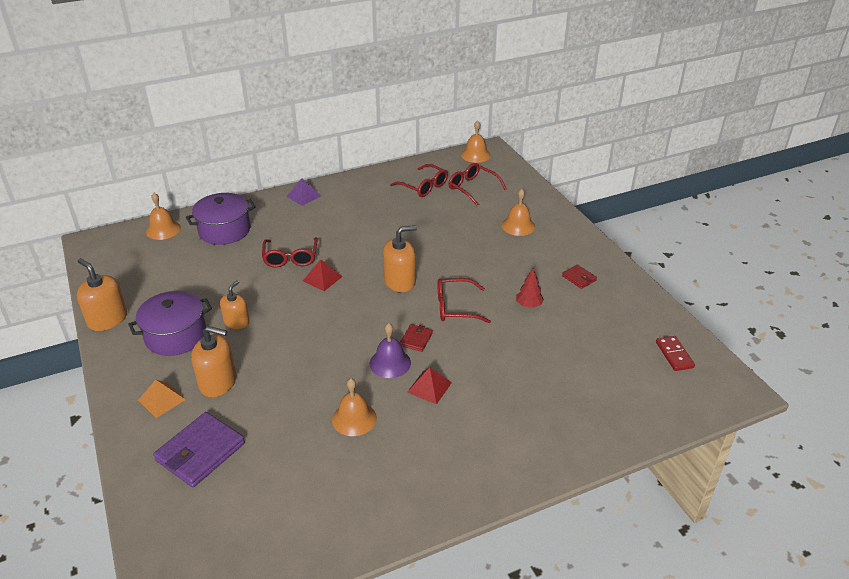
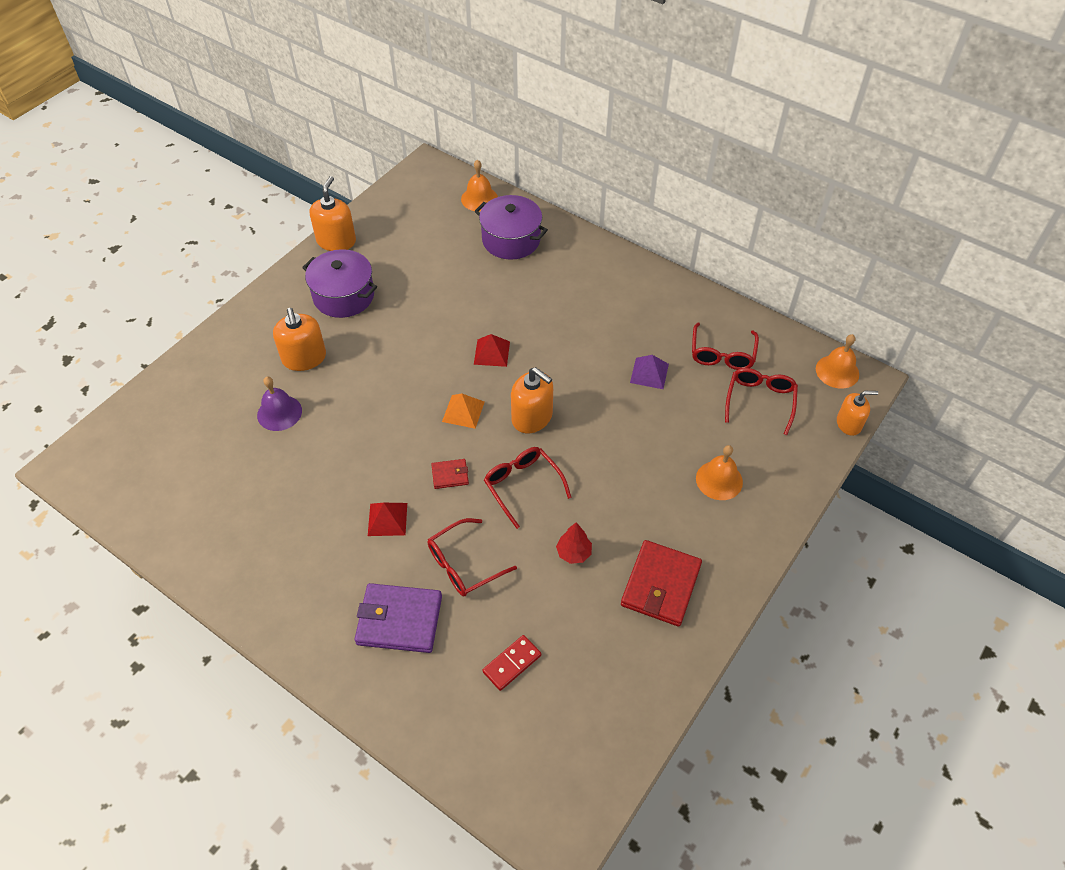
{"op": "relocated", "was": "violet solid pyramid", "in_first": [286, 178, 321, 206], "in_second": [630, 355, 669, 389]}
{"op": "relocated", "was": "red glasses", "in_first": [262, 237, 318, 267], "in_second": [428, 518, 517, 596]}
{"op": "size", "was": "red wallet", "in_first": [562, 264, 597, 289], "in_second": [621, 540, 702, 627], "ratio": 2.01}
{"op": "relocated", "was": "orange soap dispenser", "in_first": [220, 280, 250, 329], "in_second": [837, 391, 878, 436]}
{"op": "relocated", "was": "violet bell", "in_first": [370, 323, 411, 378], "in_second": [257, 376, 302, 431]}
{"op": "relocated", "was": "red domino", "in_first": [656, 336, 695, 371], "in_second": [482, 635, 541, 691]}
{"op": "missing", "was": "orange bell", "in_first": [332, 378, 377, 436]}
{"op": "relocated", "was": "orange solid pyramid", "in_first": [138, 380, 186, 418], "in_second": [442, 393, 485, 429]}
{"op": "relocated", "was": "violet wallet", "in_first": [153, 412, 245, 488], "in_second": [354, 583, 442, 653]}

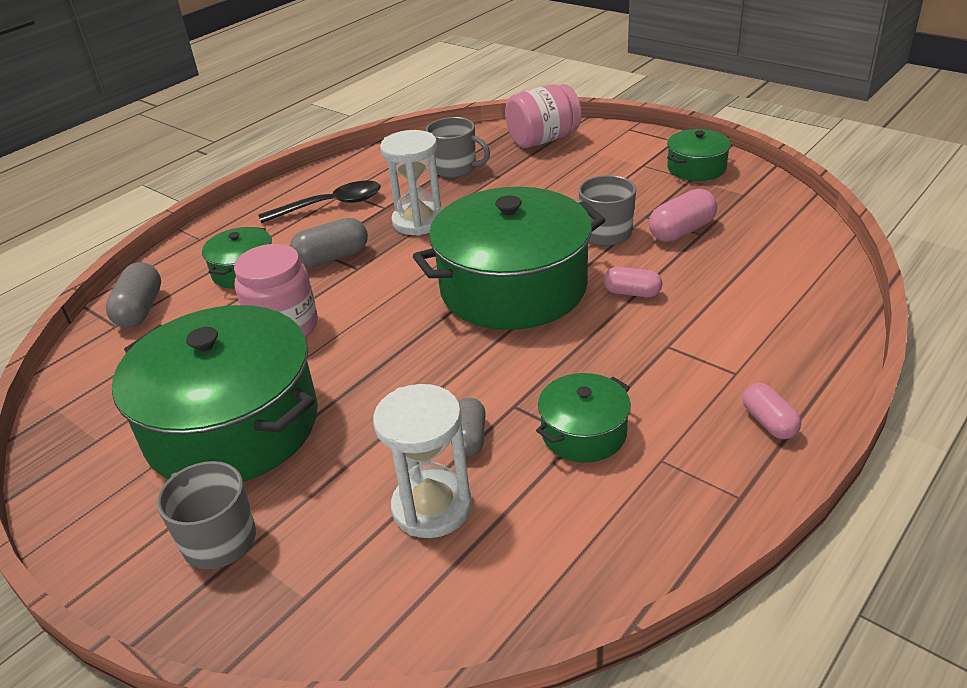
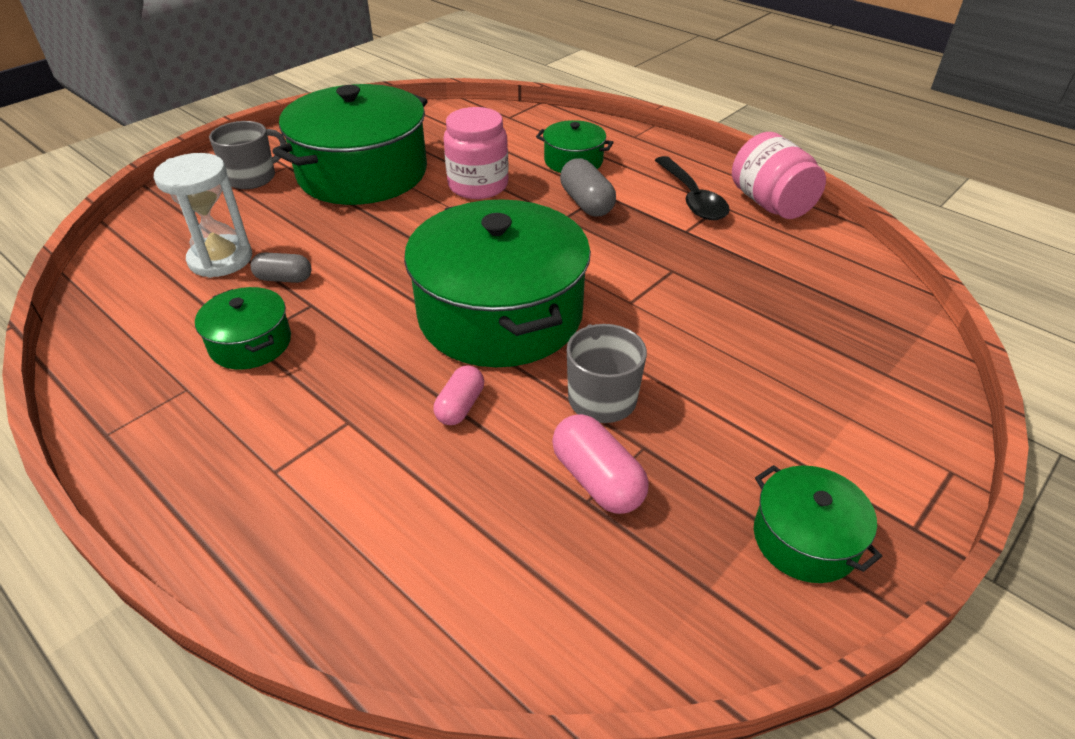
{"op": "relocated", "was": "rose-pink jar", "in_first": [505, 84, 581, 148], "in_second": [732, 132, 826, 219]}
{"op": "missing", "was": "gray coffee mug", "in_first": [426, 117, 490, 178]}
{"op": "missing", "was": "snow-white sand timer", "in_first": [380, 130, 443, 236]}
{"op": "missing", "was": "gray capsule", "in_first": [106, 262, 161, 328]}
{"op": "missing", "was": "rose-pink capsule", "in_first": [743, 383, 801, 439]}

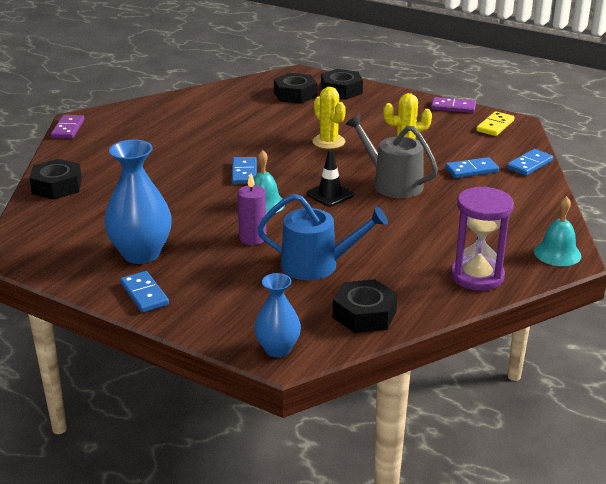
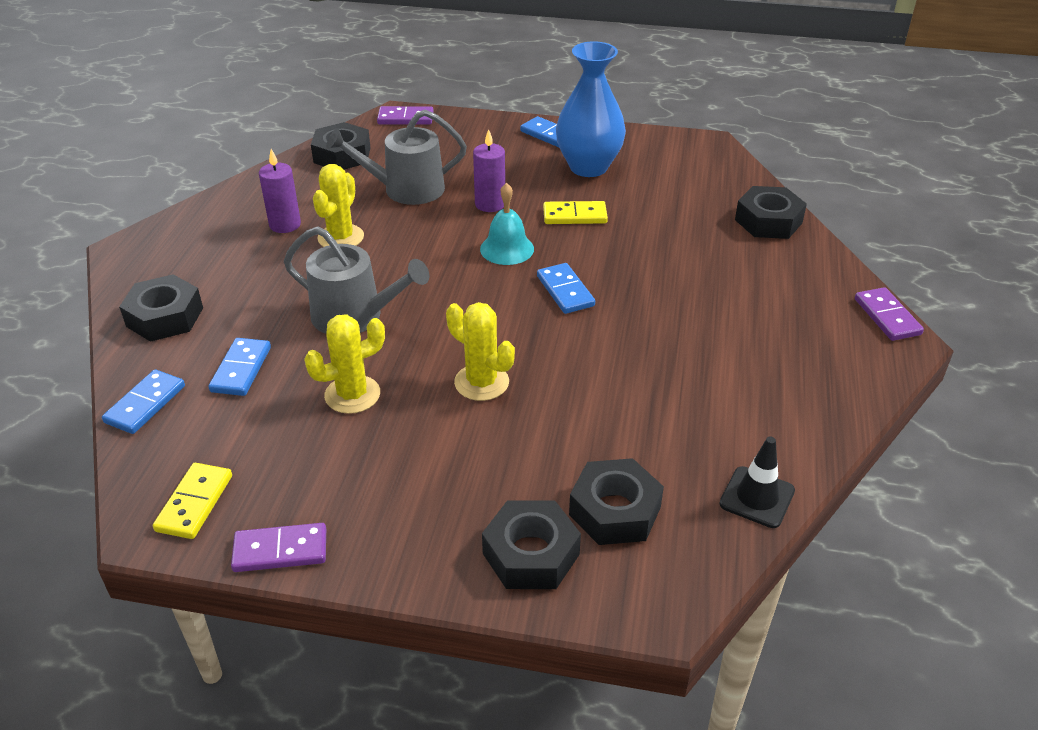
{"op": "relocated", "was": "black traffic cone", "in_first": [306, 150, 354, 207], "in_second": [719, 437, 795, 528]}
{"op": "spun", "was": "royal blue domino", "in_first": [445, 157, 499, 178], "in_second": [208, 338, 271, 396], "clockwise": -45}
{"op": "missing", "was": "violet sand timer", "in_first": [451, 186, 514, 291]}
{"op": "colour", "was": "royal blue sprinkling can", "now": "gray sprinkling can", "in_first": [257, 194, 388, 280], "in_second": [326, 110, 467, 205]}
{"op": "missing", "was": "aqua bell", "in_first": [534, 196, 581, 266]}
{"op": "exchanged", "was": "royal blue vase", "now": "violet domino", "in_first": [254, 273, 301, 357], "in_second": [377, 106, 434, 125]}
{"op": "appeared", "now": "violet candle", "in_second": [259, 149, 301, 233]}
{"op": "appeared", "now": "bright yellow prickly plant", "in_second": [313, 164, 364, 247]}
{"op": "appeared", "now": "bright yellow domino", "in_second": [543, 201, 608, 224]}
{"op": "appeared", "now": "black nut", "in_second": [119, 274, 203, 342]}

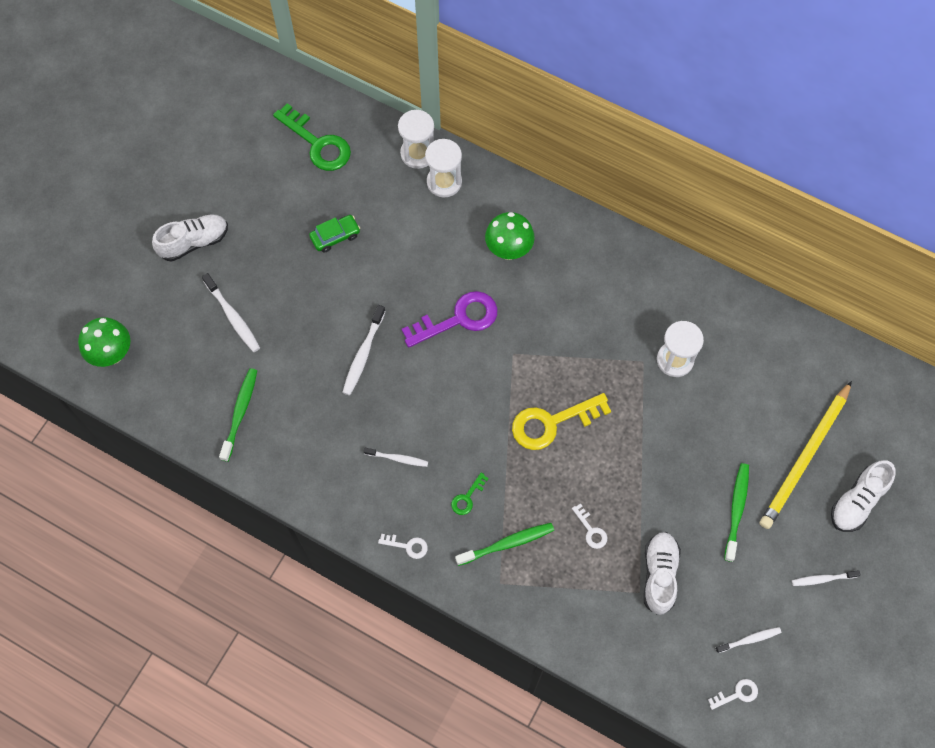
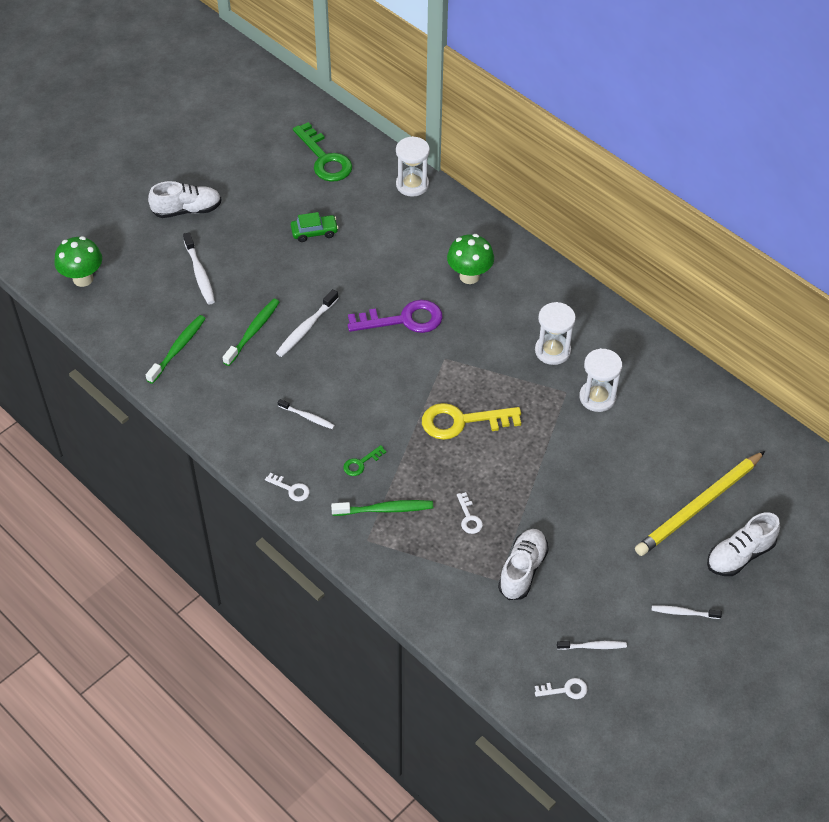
{"op": "relocated", "was": "snow-white sand timer", "in_first": [425, 139, 462, 198], "in_second": [535, 302, 576, 365]}
{"op": "relocated", "was": "green tooth brush", "in_first": [724, 463, 749, 562], "in_second": [223, 299, 279, 366]}

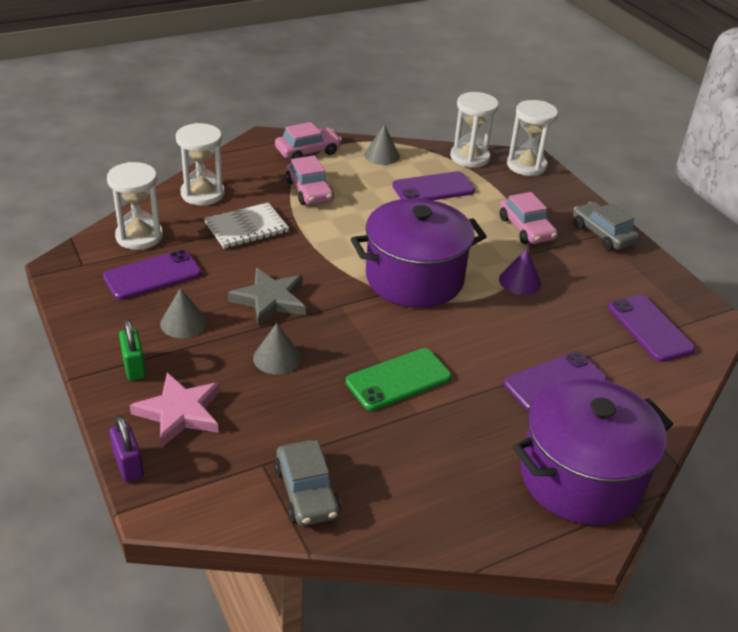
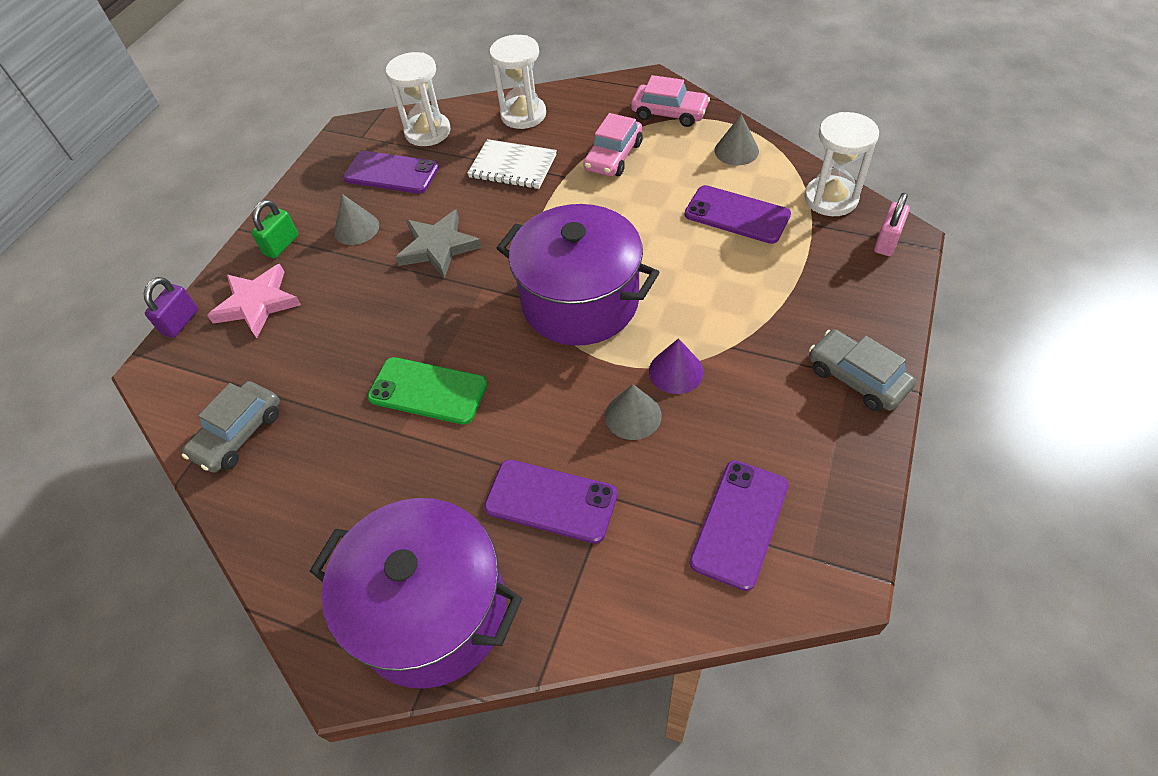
{"op": "exchanged", "was": "snow-white sand timer", "now": "rose-pink lock", "in_first": [507, 100, 558, 176], "in_second": [874, 193, 910, 256]}
{"op": "missing", "was": "rose-pink toy car", "in_first": [500, 192, 558, 244]}
{"op": "spun", "was": "gray toy car", "in_first": [573, 202, 640, 251], "in_second": [809, 329, 916, 411], "clockwise": -60}
{"op": "relocated", "was": "gray cone shape", "in_first": [253, 323, 301, 374], "in_second": [605, 384, 662, 440]}

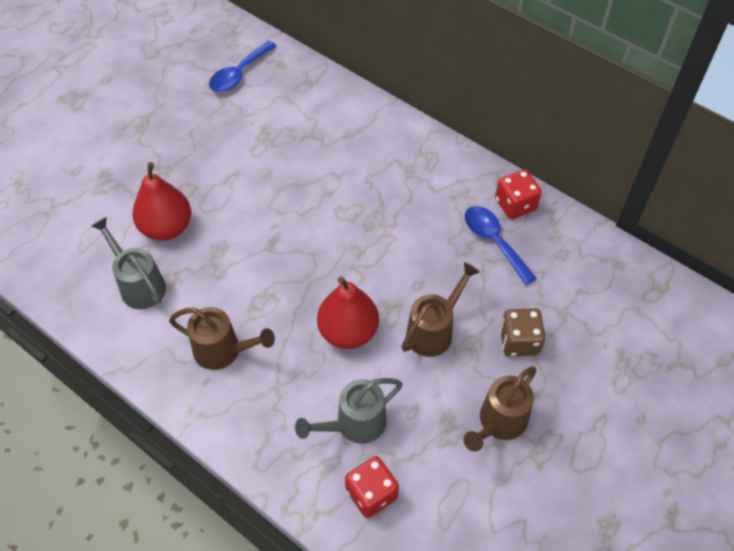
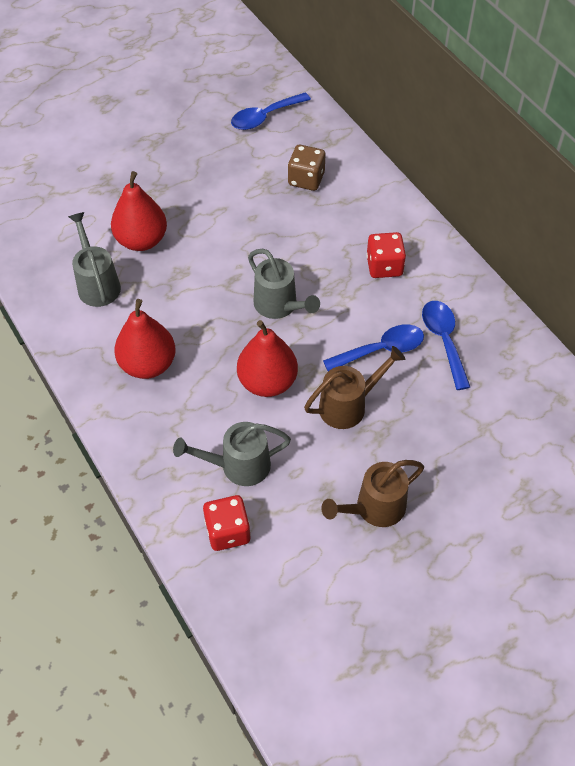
{"op": "relocated", "was": "red die", "in_first": [495, 169, 542, 219], "in_second": [366, 232, 406, 278]}
{"op": "exchanged", "was": "dark brown sprinkling can", "now": "red toy pear", "in_first": [169, 307, 275, 370], "in_second": [114, 299, 176, 379]}
{"op": "relocated", "was": "dark brown die", "in_first": [500, 308, 545, 357], "in_second": [288, 145, 325, 191]}
{"op": "appeared", "now": "gray sprinkling can", "in_second": [248, 249, 320, 319]}
{"op": "appeared", "now": "royal blue teaspoon", "in_second": [323, 324, 424, 371]}

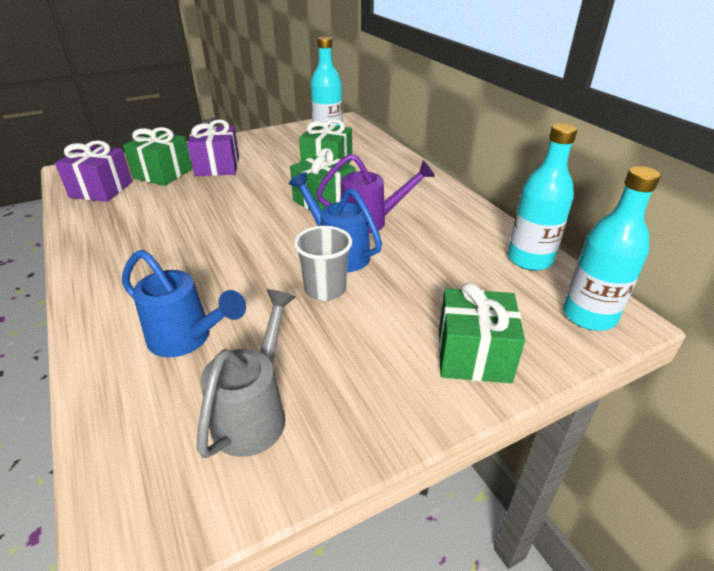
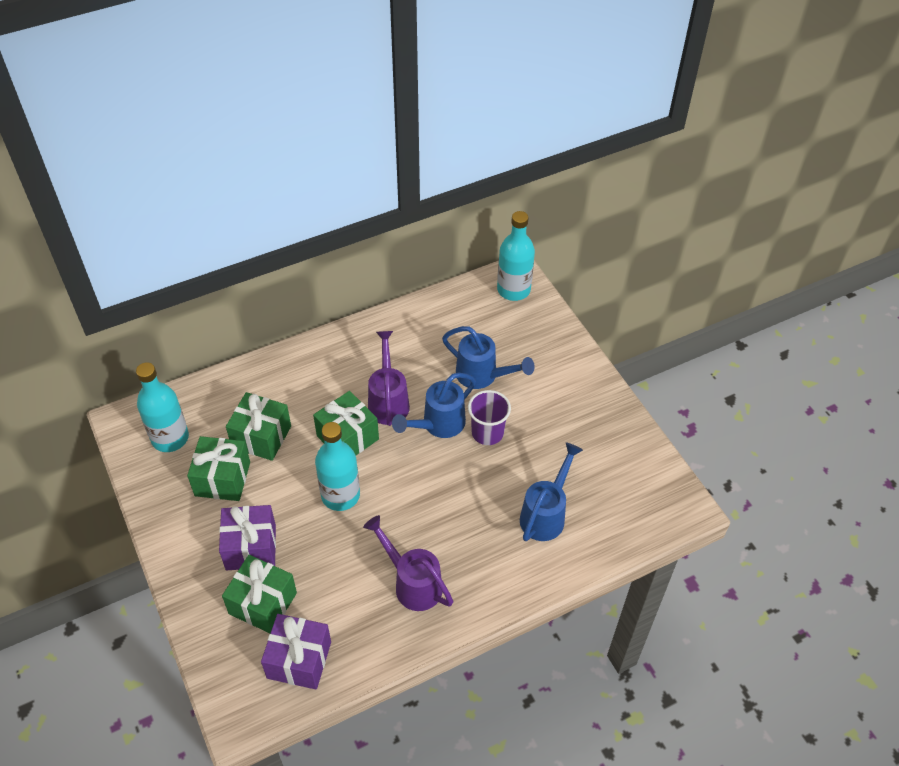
{"op": "relocated", "was": "aqua flask", "in_first": [508, 123, 577, 271], "in_second": [315, 422, 360, 511]}
{"op": "colour", "was": "gray cup", "now": "violet cup", "in_first": [294, 226, 352, 301], "in_second": [468, 390, 511, 445]}
{"op": "relocated", "was": "green gift", "in_first": [439, 283, 525, 383], "in_second": [187, 436, 250, 501]}
{"op": "missing", "was": "gray sprinkling can", "in_first": [197, 289, 295, 458]}
{"op": "appeared", "now": "royal blue sprinkling can", "in_second": [442, 326, 535, 389]}
{"op": "appeared", "now": "violet sprinkling can", "in_second": [363, 515, 453, 611]}

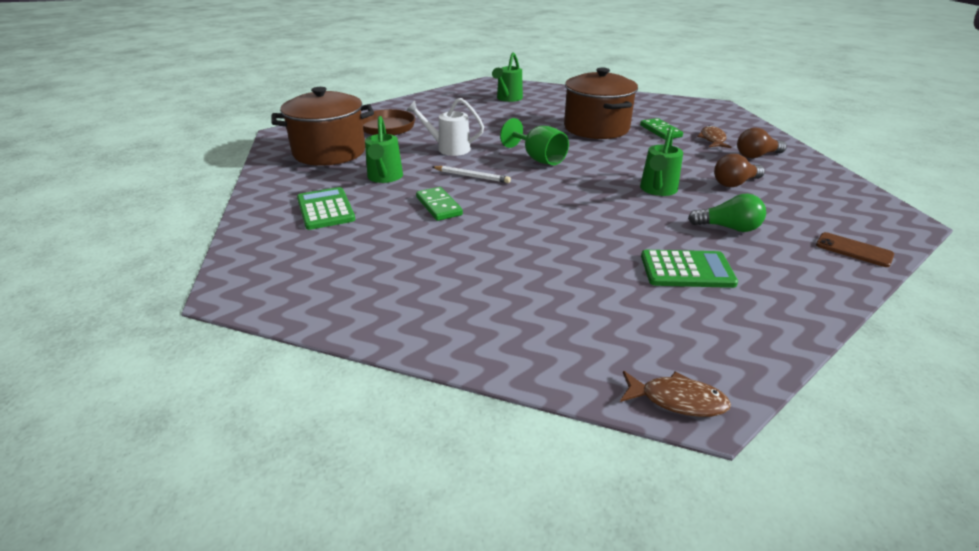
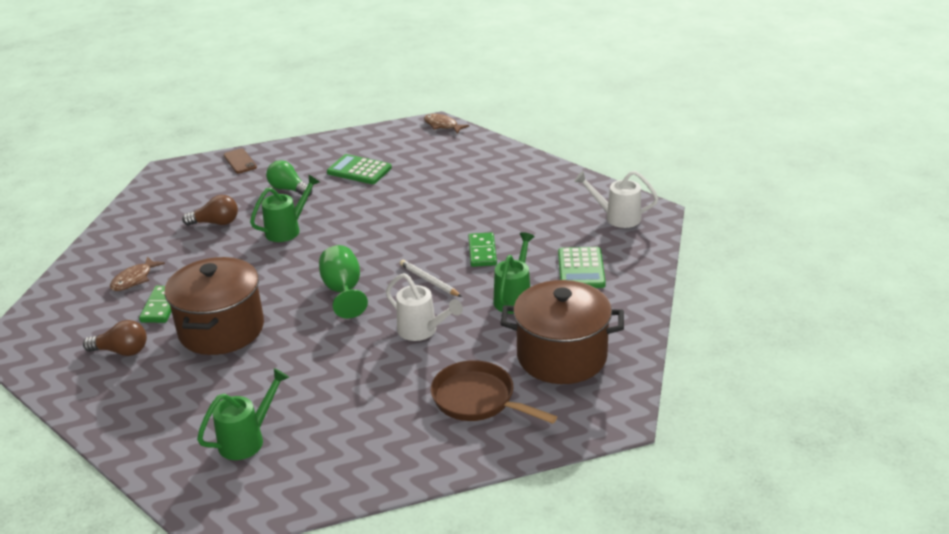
{"op": "relocated", "was": "dark brown bulb", "in_first": [737, 128, 787, 158], "in_second": [83, 320, 147, 356]}
{"op": "appeared", "now": "snow-white sprinkling can", "in_second": [574, 171, 658, 228]}

